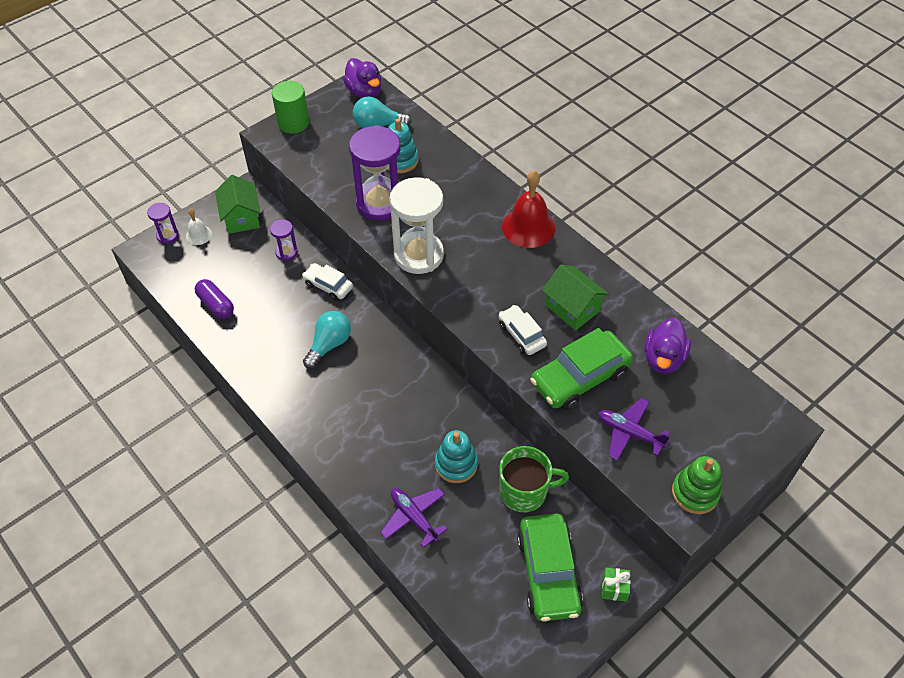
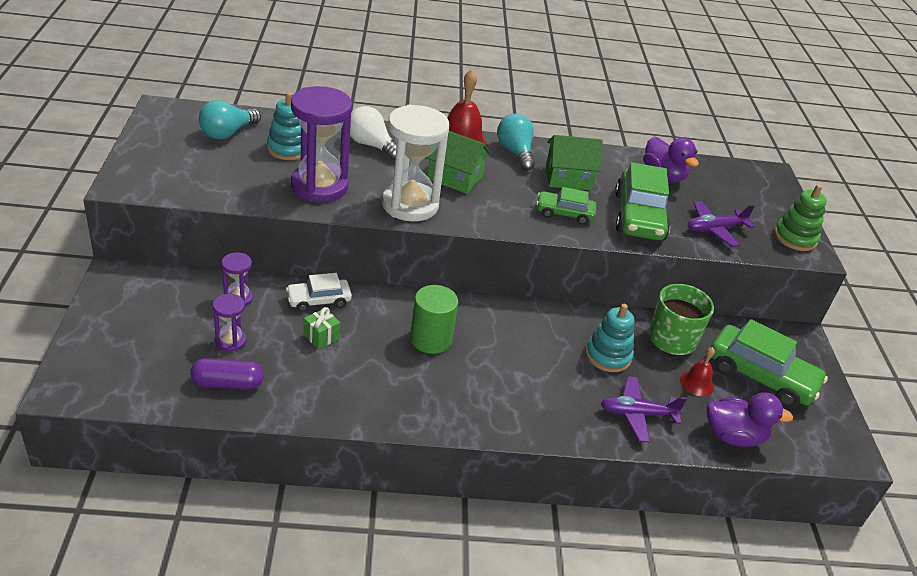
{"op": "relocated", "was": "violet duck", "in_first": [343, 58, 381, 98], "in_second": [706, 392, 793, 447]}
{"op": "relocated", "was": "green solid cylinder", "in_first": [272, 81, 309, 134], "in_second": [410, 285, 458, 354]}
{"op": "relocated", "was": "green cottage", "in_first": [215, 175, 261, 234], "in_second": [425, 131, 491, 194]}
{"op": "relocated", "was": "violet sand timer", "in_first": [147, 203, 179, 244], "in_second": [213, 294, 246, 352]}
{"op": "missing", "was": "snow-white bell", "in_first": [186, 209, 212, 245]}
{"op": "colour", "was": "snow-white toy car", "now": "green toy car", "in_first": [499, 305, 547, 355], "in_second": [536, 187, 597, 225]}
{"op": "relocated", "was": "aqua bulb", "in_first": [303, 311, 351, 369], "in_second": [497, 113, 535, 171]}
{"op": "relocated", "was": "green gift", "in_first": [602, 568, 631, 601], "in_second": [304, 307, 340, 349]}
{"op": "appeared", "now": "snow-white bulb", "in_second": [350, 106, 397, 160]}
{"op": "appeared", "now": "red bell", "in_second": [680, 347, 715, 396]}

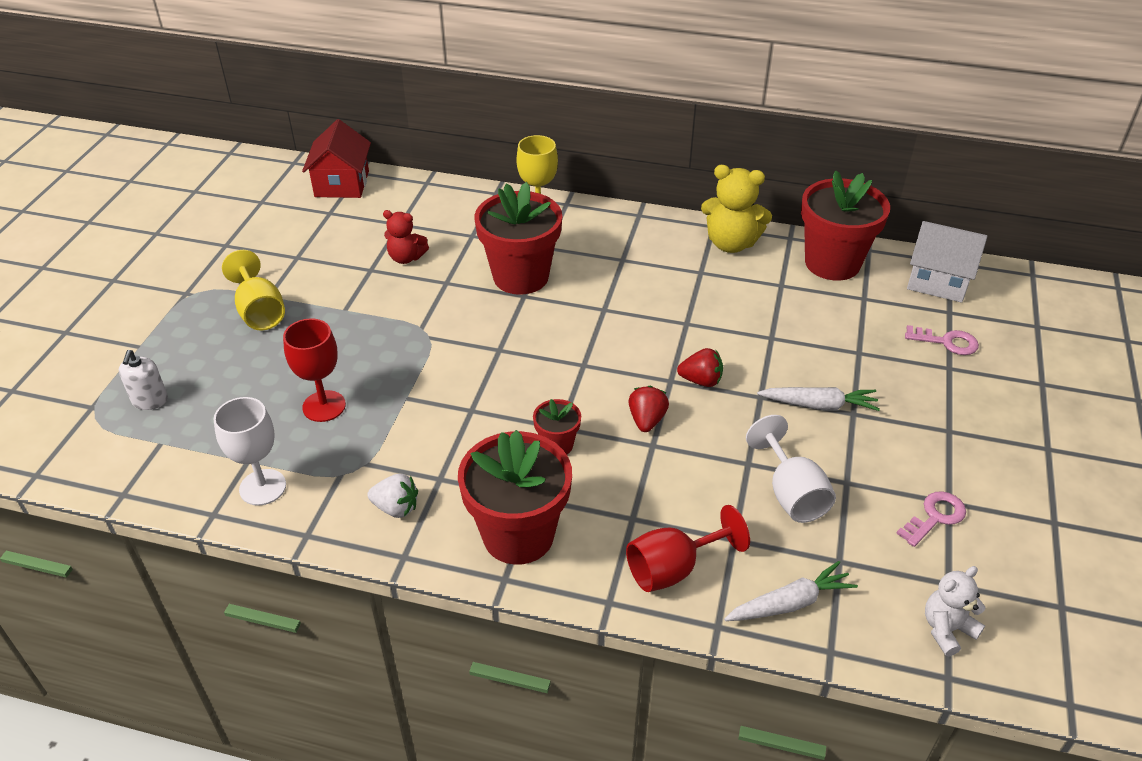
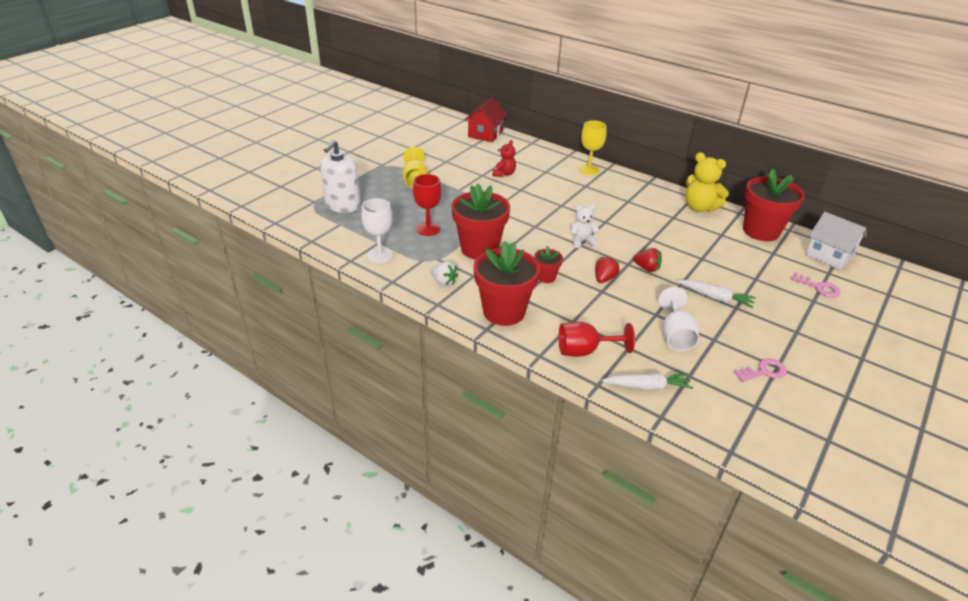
{"op": "relocated", "was": "red flower pot", "in_first": [475, 182, 562, 295], "in_second": [451, 184, 510, 260]}
{"op": "spun", "was": "red stuffed bear", "in_first": [383, 210, 429, 264], "in_second": [492, 140, 516, 177], "clockwise": -105}
{"op": "size", "was": "snow-white soap dispenser", "in_first": [119, 350, 168, 410], "in_second": [320, 140, 361, 213], "ratio": 1.86}
{"op": "relocated", "was": "snow-white stuffed bear", "in_first": [925, 566, 986, 656], "in_second": [570, 204, 600, 248]}

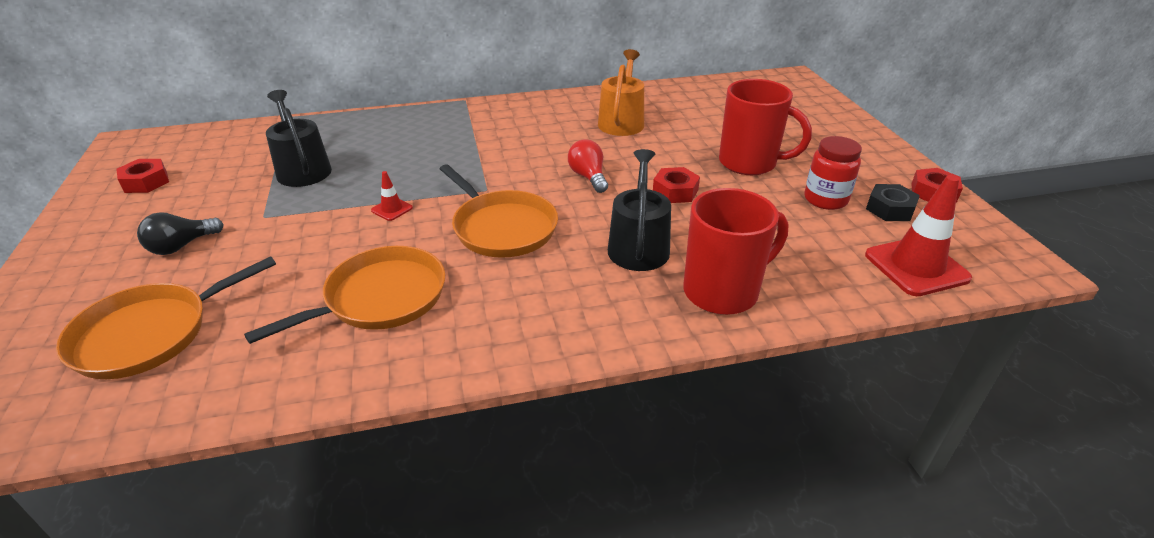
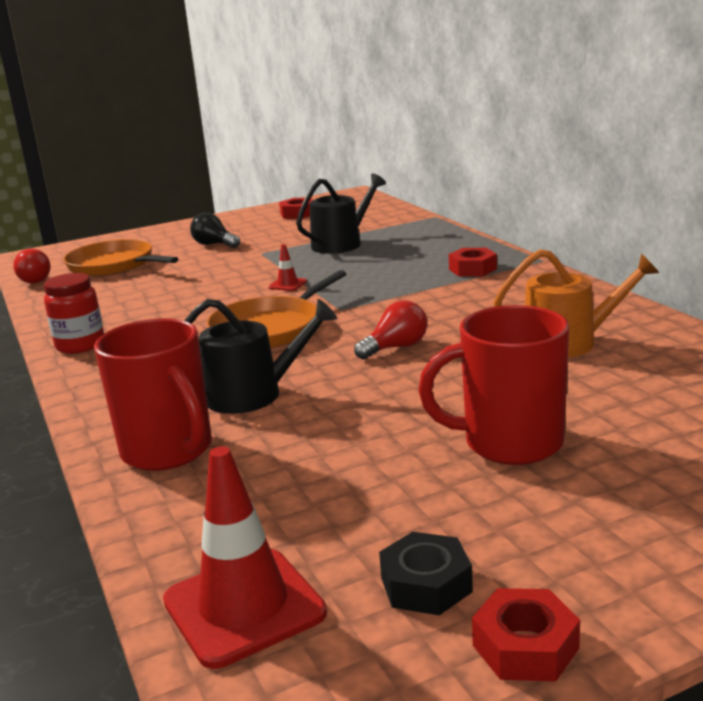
{"op": "spun", "was": "red coffee mug", "in_first": [719, 79, 812, 175], "in_second": [418, 305, 569, 465], "clockwise": 75}
{"op": "relocated", "was": "red jar", "in_first": [805, 136, 862, 210], "in_second": [44, 273, 104, 354]}
{"op": "relocated", "was": "red nut", "in_first": [653, 167, 700, 203], "in_second": [449, 248, 497, 277]}
{"op": "missing", "was": "orange frying pan", "in_first": [244, 246, 445, 344]}
{"op": "appeared", "now": "red bulb", "in_second": [13, 248, 51, 284]}

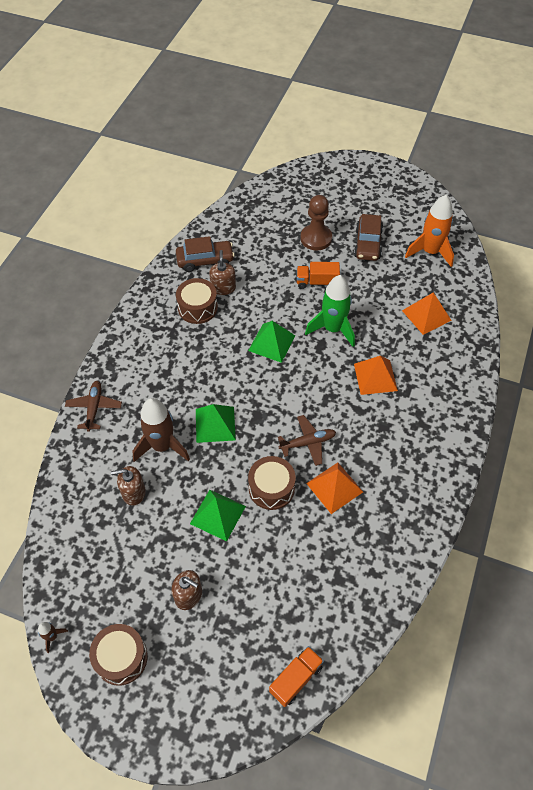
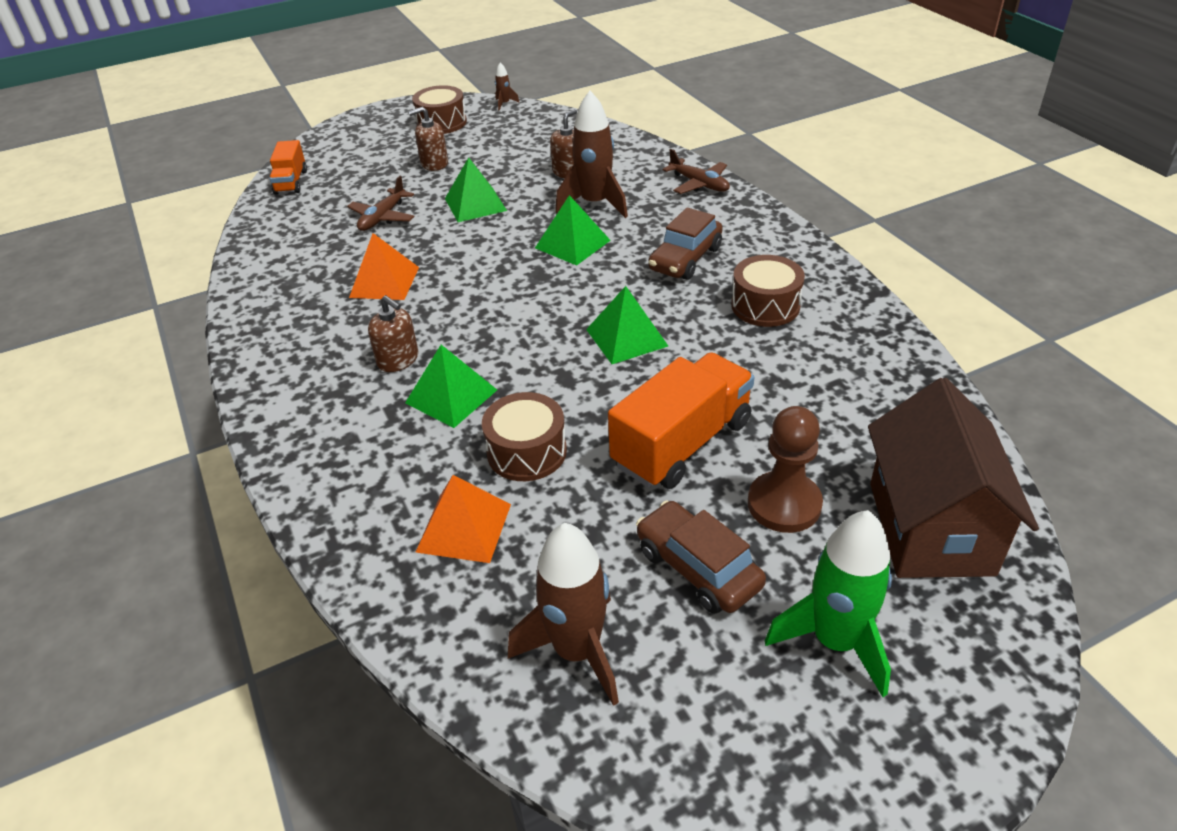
{"op": "colour", "was": "orange toy rocket", "now": "dark brown toy rocket", "in_first": [405, 195, 454, 267], "in_second": [508, 523, 619, 706]}
{"op": "relocated", "was": "dark brown toy car", "in_first": [176, 236, 235, 272], "in_second": [648, 208, 723, 280]}
{"op": "relocated", "was": "dark brown soap dispenser", "in_first": [209, 250, 236, 295], "in_second": [368, 295, 418, 372]}
{"op": "size", "was": "orange lorry", "in_first": [297, 262, 340, 289], "in_second": [608, 352, 755, 489], "ratio": 1.79}
{"op": "relocated", "was": "green toy rocket", "in_first": [305, 275, 355, 347], "in_second": [765, 510, 892, 697]}
{"op": "colour", "was": "orange solid pyramid", "now": "green solid pyramid", "in_first": [354, 356, 398, 395], "in_second": [405, 345, 497, 428]}
{"op": "relocated", "was": "dark brown plane", "in_first": [278, 415, 336, 466], "in_second": [347, 176, 415, 231]}
{"op": "relocated", "was": "dark brown drum", "in_first": [248, 456, 296, 510], "in_second": [482, 392, 567, 481]}
{"op": "appeared", "now": "dark brown cottage", "in_second": [868, 378, 1039, 578]}

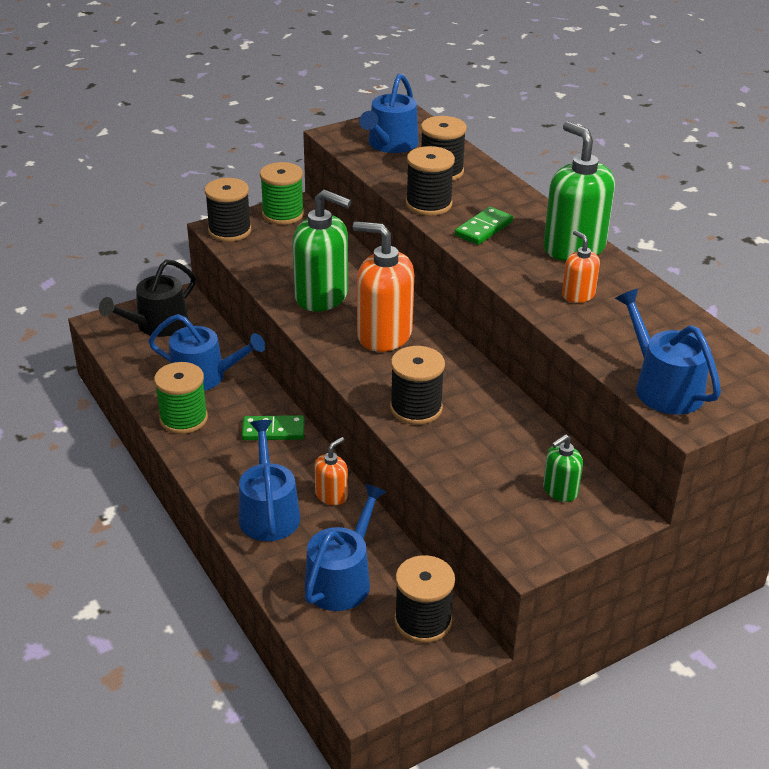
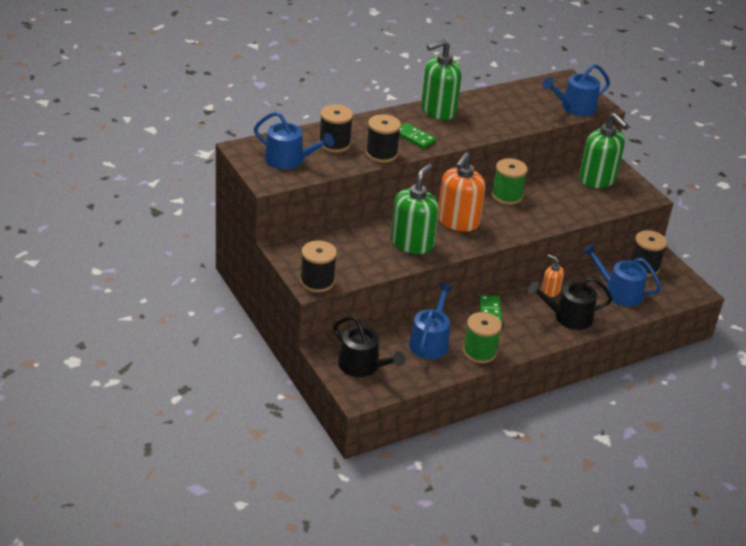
{"op": "relocated", "was": "green spool", "in_first": [260, 162, 304, 225], "in_second": [492, 158, 528, 205]}
{"op": "missing", "was": "orange soap dispenser", "in_first": [562, 230, 600, 303]}
{"op": "missing", "was": "black spool", "in_first": [390, 346, 445, 425]}
{"op": "colour", "was": "royal blue sprinkling can", "now": "black sprinkling can", "in_first": [239, 420, 300, 541], "in_second": [528, 277, 613, 330]}
{"op": "size", "was": "green soap dispenser", "in_first": [543, 434, 583, 502], "in_second": [579, 113, 628, 188], "ratio": 1.98}

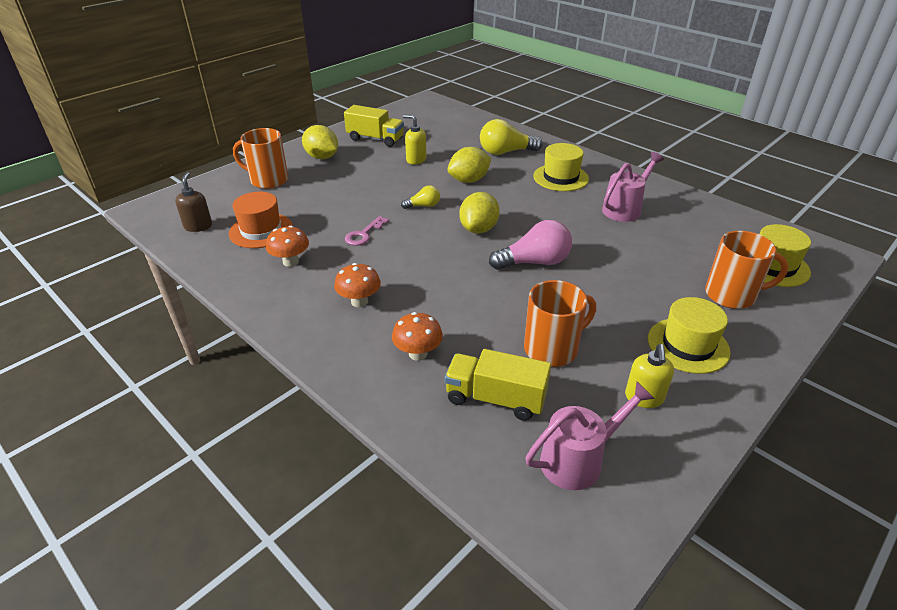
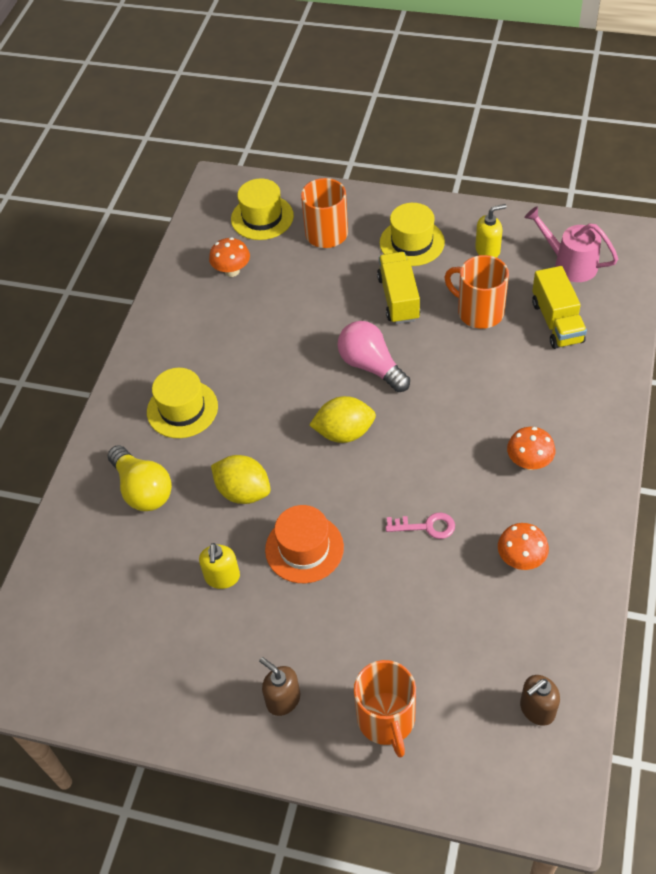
{"op": "relocated", "was": "bright yellow lorry", "in_first": [344, 105, 404, 147], "in_second": [377, 252, 420, 324]}
{"op": "exchanged", "was": "bright yellow citrus fruit", "now": "dark brown soap dispenser", "in_first": [302, 125, 338, 159], "in_second": [259, 657, 300, 716]}
{"op": "missing", "was": "rose-pink sprinkling can", "in_first": [602, 152, 664, 222]}
{"op": "missing", "was": "bright yellow bulb", "in_first": [401, 185, 440, 209]}
{"op": "relocated", "was": "orange hat", "in_first": [229, 192, 293, 248], "in_second": [265, 505, 344, 583]}
{"op": "relocated", "was": "orange toadstool", "in_first": [392, 312, 443, 361], "in_second": [209, 237, 250, 277]}

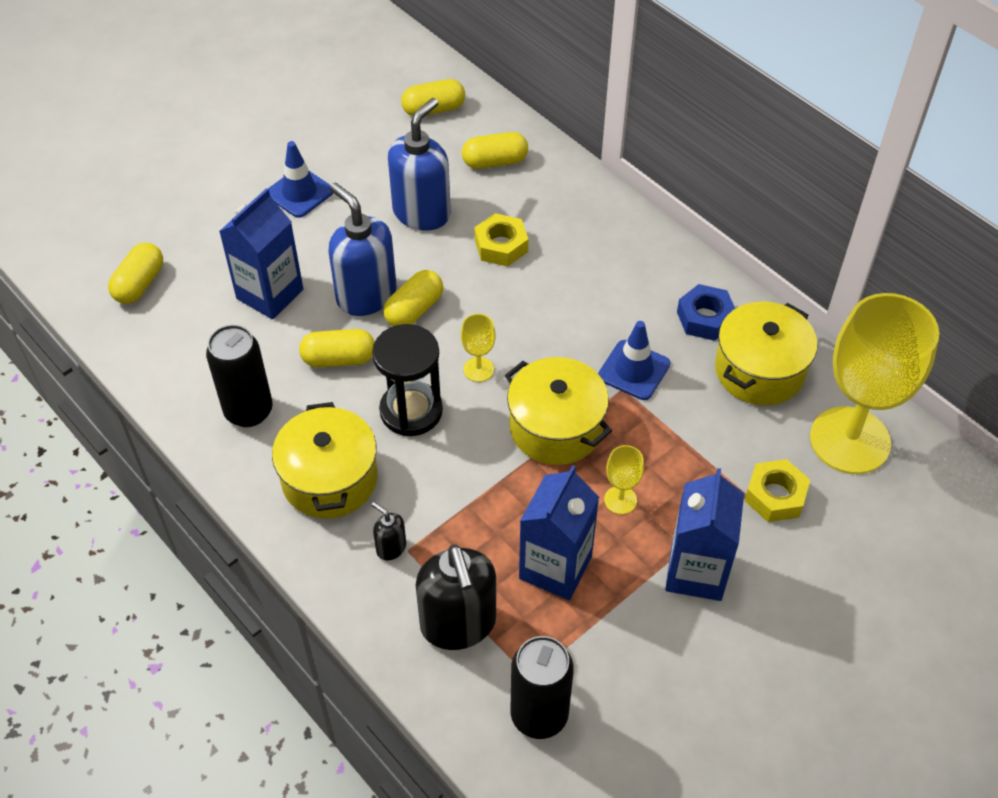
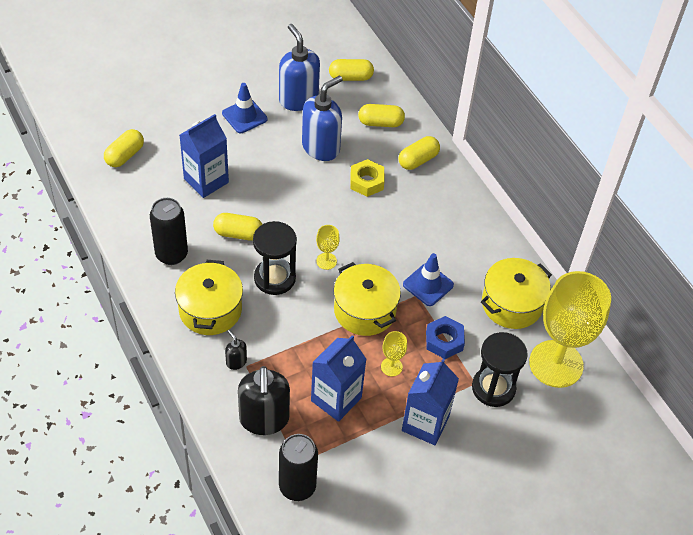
{"op": "relocated", "was": "royal blue soap dispenser", "in_first": [328, 182, 396, 316], "in_second": [279, 24, 320, 111]}
{"op": "relocated", "was": "bright yellow capsule", "in_first": [383, 270, 443, 326], "in_second": [398, 136, 440, 170]}
{"op": "relocated", "was": "royal blue nut", "in_first": [677, 284, 735, 341], "in_second": [426, 316, 465, 359]}
{"op": "exchanged", "was": "bright yellow nut", "now": "black sand timer", "in_first": [745, 459, 810, 522], "in_second": [472, 332, 528, 407]}

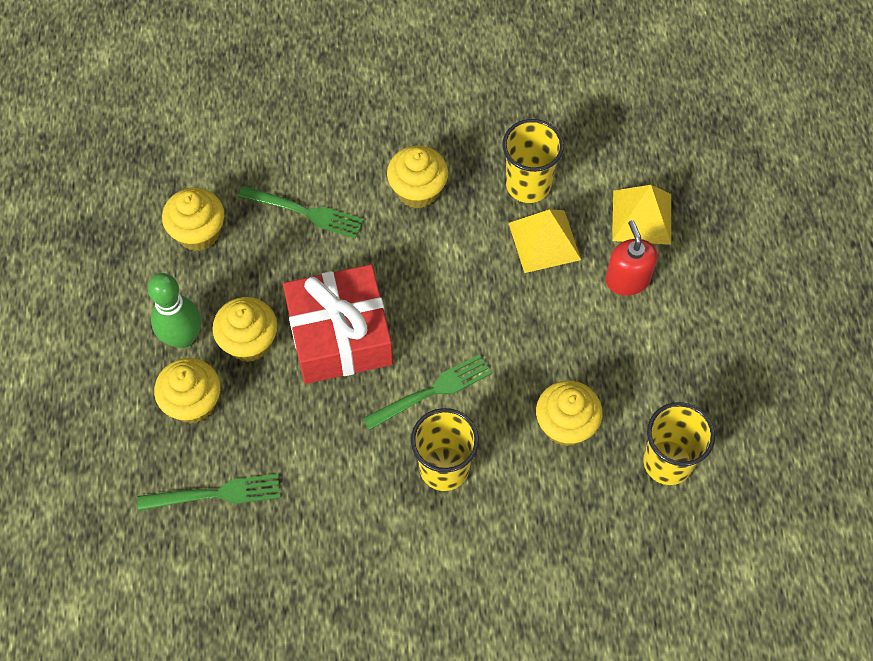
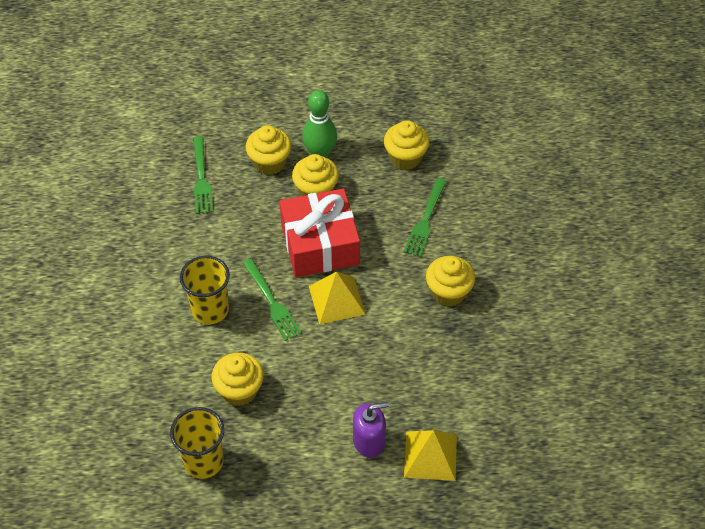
{"op": "missing", "was": "bright yellow cup", "in_first": [502, 119, 564, 203]}
{"op": "relocated", "was": "bright yellow solid pyramid", "in_first": [509, 210, 581, 273], "in_second": [309, 272, 366, 324]}
{"op": "colour", "was": "red soap dispenser", "now": "violet soap dispenser", "in_first": [605, 220, 658, 295], "in_second": [353, 402, 389, 458]}

